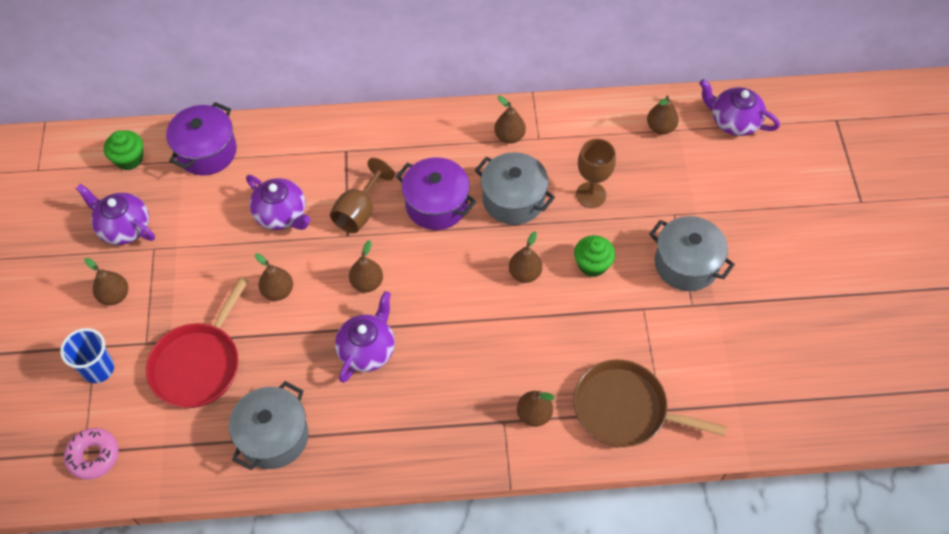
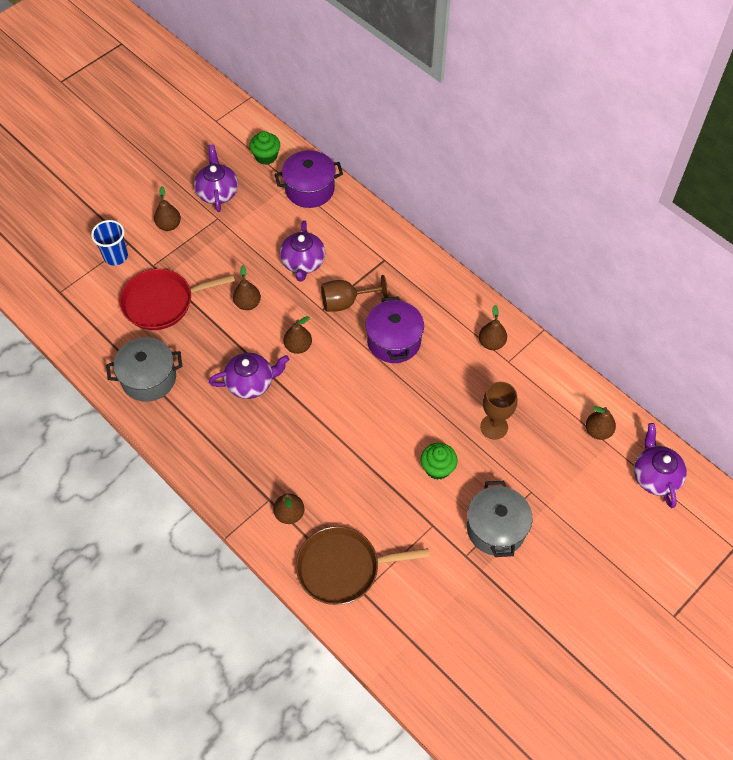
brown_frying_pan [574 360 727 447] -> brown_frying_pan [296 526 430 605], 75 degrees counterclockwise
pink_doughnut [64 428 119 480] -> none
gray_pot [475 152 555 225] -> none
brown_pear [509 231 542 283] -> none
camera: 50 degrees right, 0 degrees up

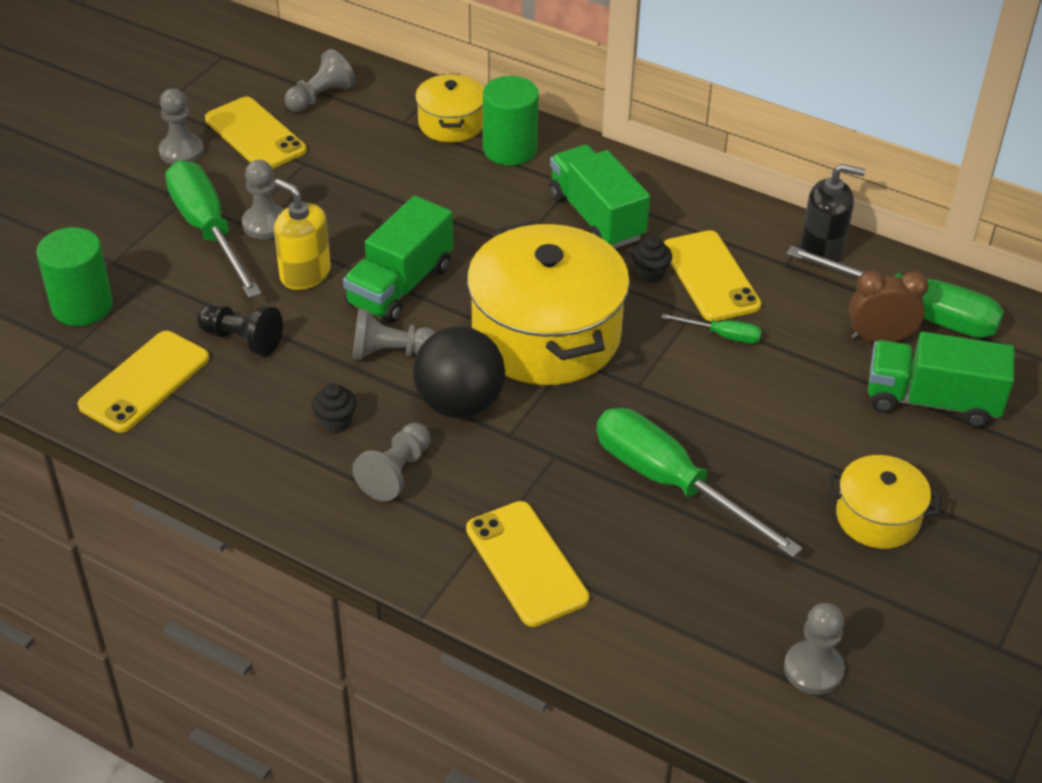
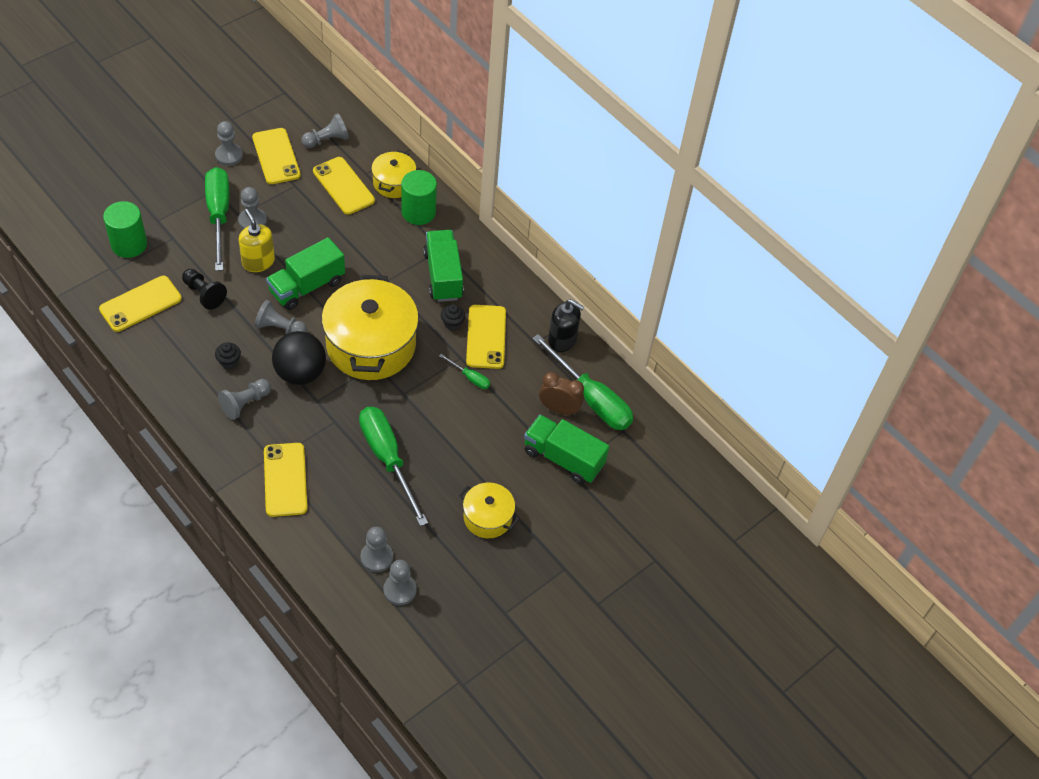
none -> golden_phone [313 157 375 214]
none -> gray_game_pawn [360 527 393 572]
camera: 15 degrees right, 10 degrees up

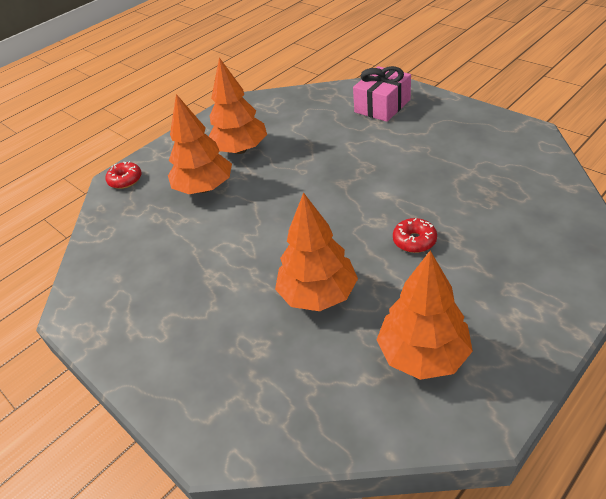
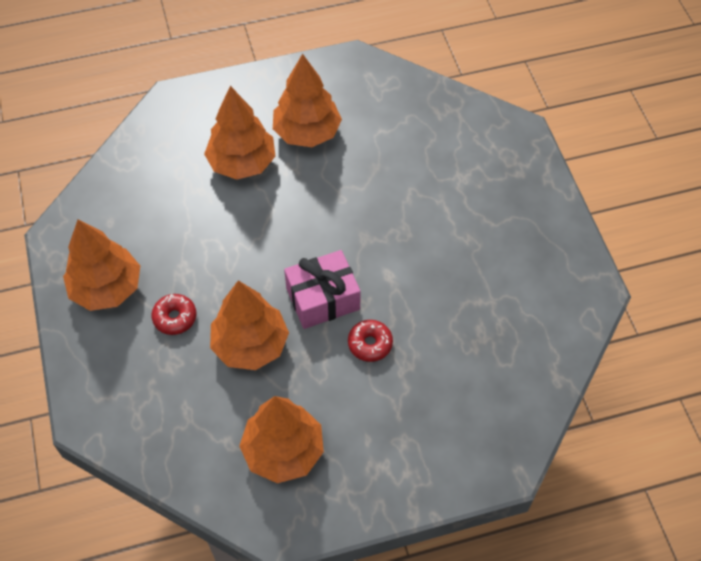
none -> bright_orange_toy_tree [63 220 140 311]
scarlet_doughnut [105 161 142 189] -> scarlet_doughnut [152 294 196 335], relocated
pink_gift [353 66 411 122] -> pink_gift [284 250 361 329], relocated
camera: 25 degrees right, 15 degrees up

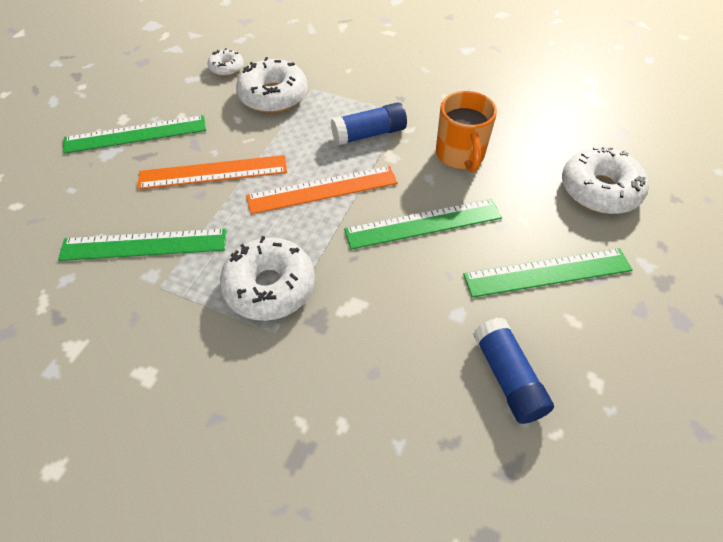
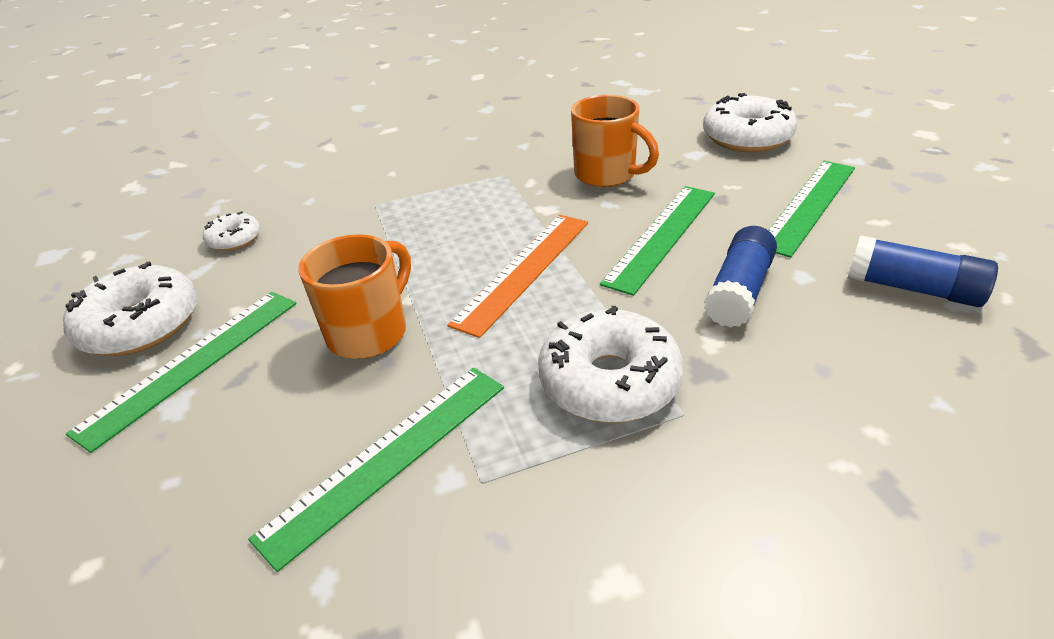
snow-white_doughnut [236 57 308 113] -> snow-white_doughnut [63 262 197 356], relocated
bright_orange_ruler [137 155 287 190] -> bright_orange_tea_mug [298 234 411 359]
blue_glue [331 102 407 146] -> blue_glue [704 226 777 328], relocated
camera: 40 degrees left, 15 degrees down

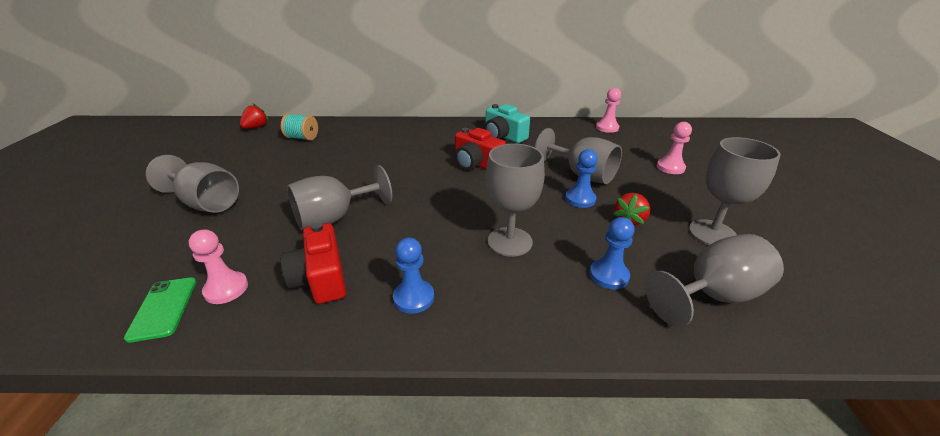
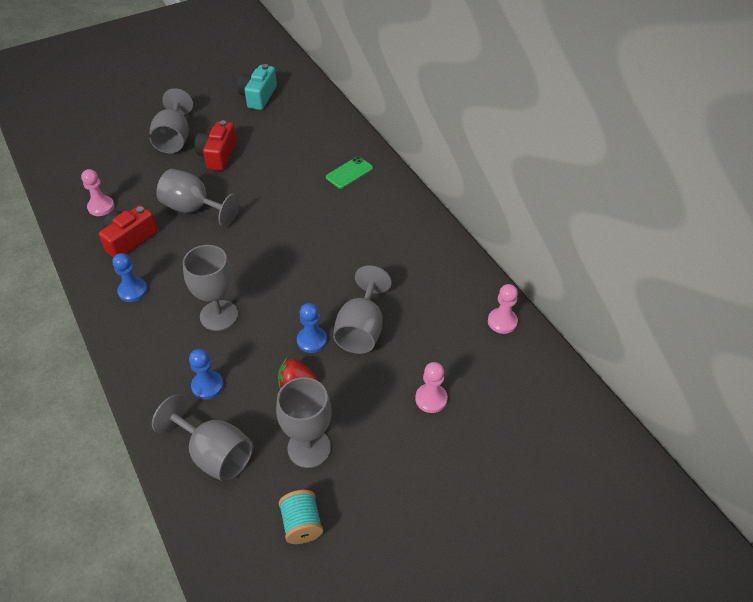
scarlet_camera [455 128 506 170] -> scarlet_camera [195 120 237 171], relocated
turquoise_camera [485 104 530 143] -> turquoise_camera [238 64 277 110], relocated
turquoise_bobbin [281 113 318 141] -> turquoise_bobbin [279 490 323 544], relocated
green_phone [124 277 197 343] -> green_phone [326 157 373 189], relocated
scarlet_toy_strawberry [240 104 269 129] -> none
camera: 60 degrees right, 15 degrees up

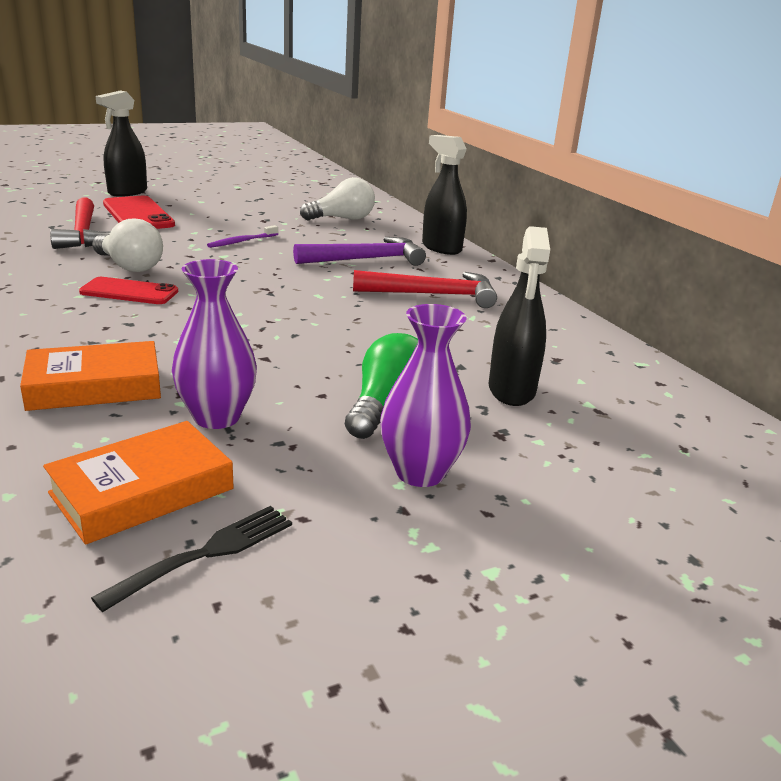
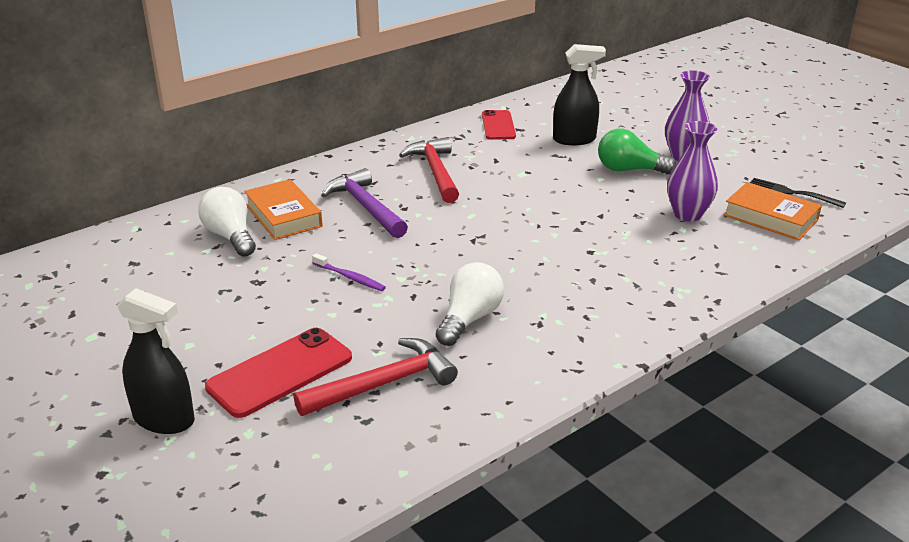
bright_orange_hardback [20 341 161 411] -> bright_orange_hardback [244 179 323 240], relocated
scarlet_phone [79 277 178 304] -> scarlet_phone [482 110 516 140], relocated
black_spray_cleaner [422 135 467 255] -> none
camera: 100 degrees left, 5 degrees up

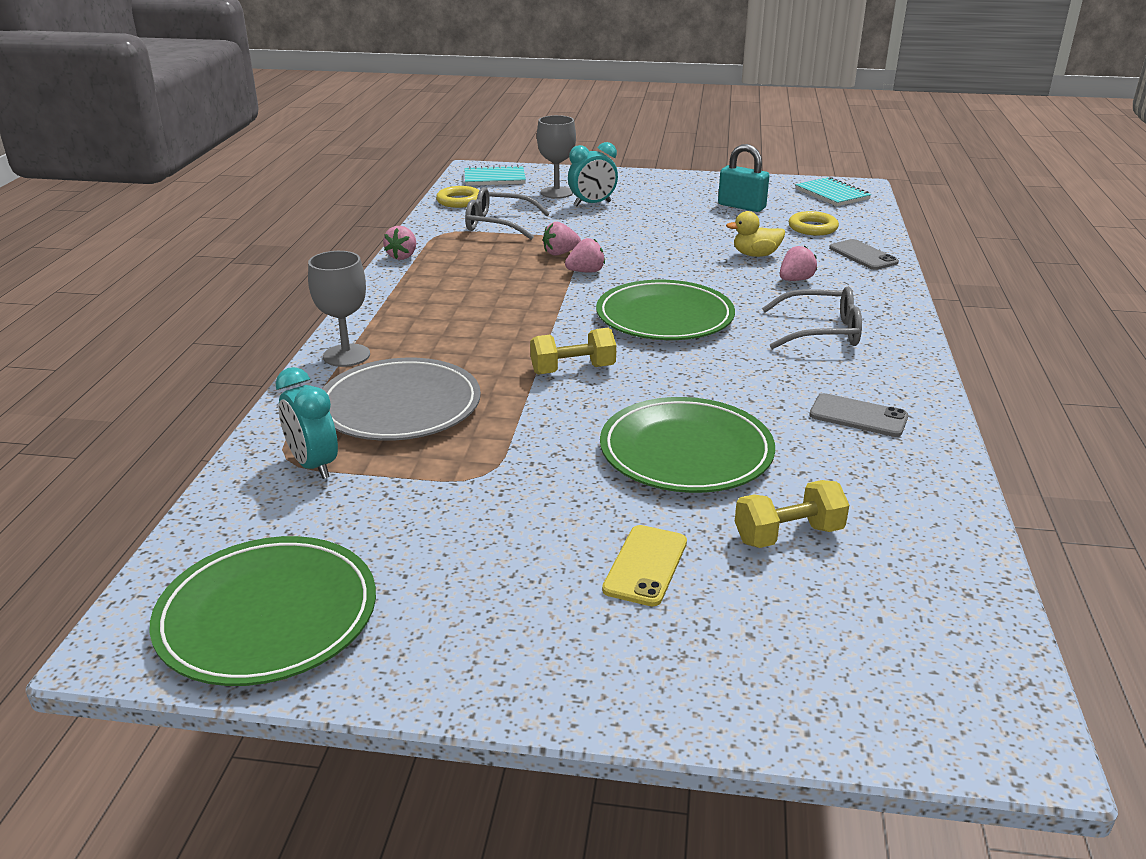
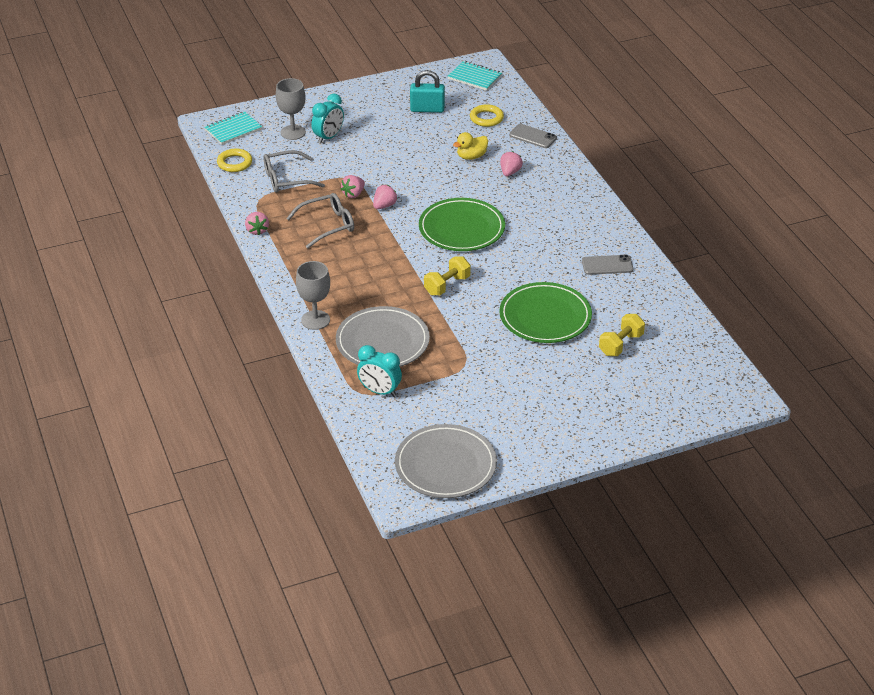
gray_glasses [762 287 862 349] -> gray_glasses [286 193 354 248], relocated
green_flat_dish [150 536 376 686] -> gray_flat_dish [395 424 497 498]
golden_phone [602 525 687 606] -> none
camera: 30 degrees left, 10 degrees up

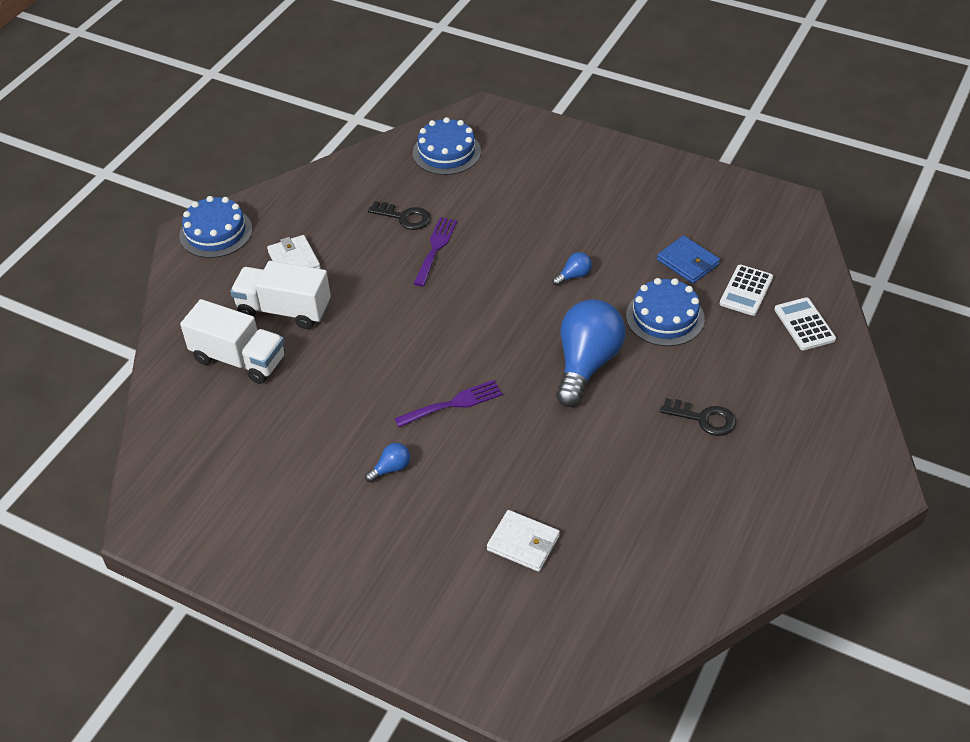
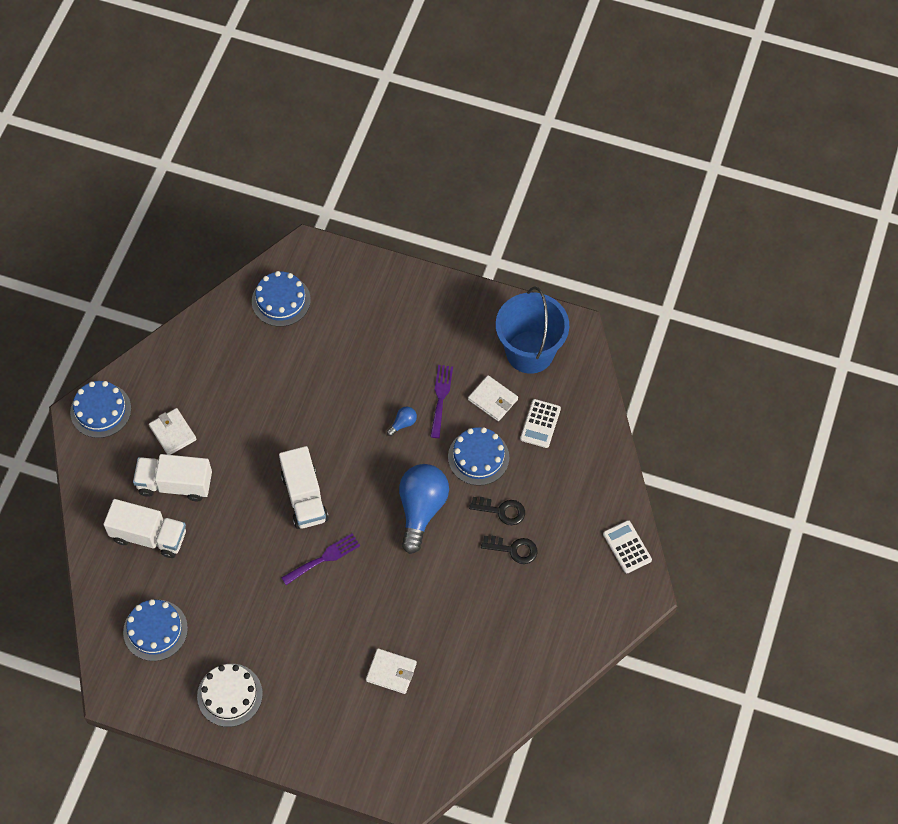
none -> blue_gateau [123 599 188 661]
none -> snow-white_gateau [197 664 263 727]
none -> snow-white_truck [279 446 329 529]
purple_fork [413 217 457 286] -> purple_fork [430 365 453 438], relocated
blue_wallet [657 236 720 284] -> snow-white_wallet [468 375 518 421]
black_door_key [368 201 431 230] -> black_door_key [469 497 525 525], relocated
none -> blue_pail [496 287 569 374]
snow-white_pocket_calculator [774 297 836 350] -> snow-white_pocket_calculator [603 520 652 573], relocated
blue_light_bulb [365 443 410 483] -> none
camera: 10 degrees left, 15 degrees up

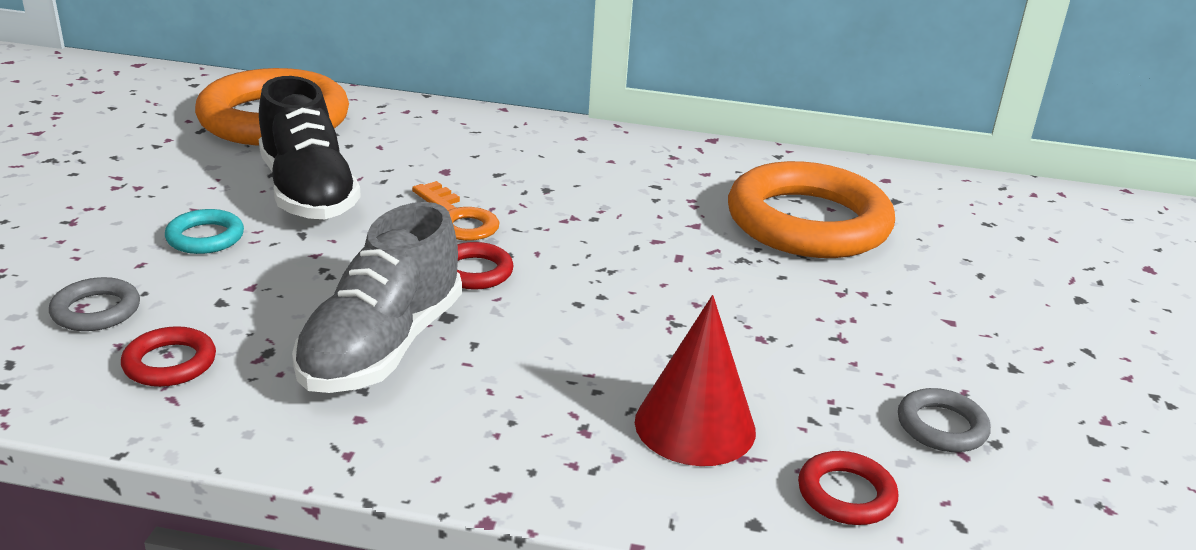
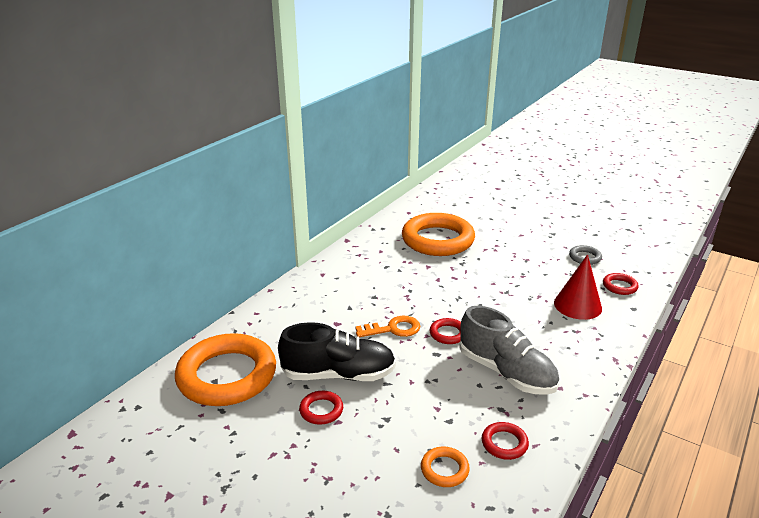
none -> scarlet_ring [299 391 343 424]
gray_ring [49 277 140 331] -> bright_orange_ring [421 447 470 487]
turquoise_ring [165 209 244 254] -> none
camera: 65 degrees left, 0 degrees up

